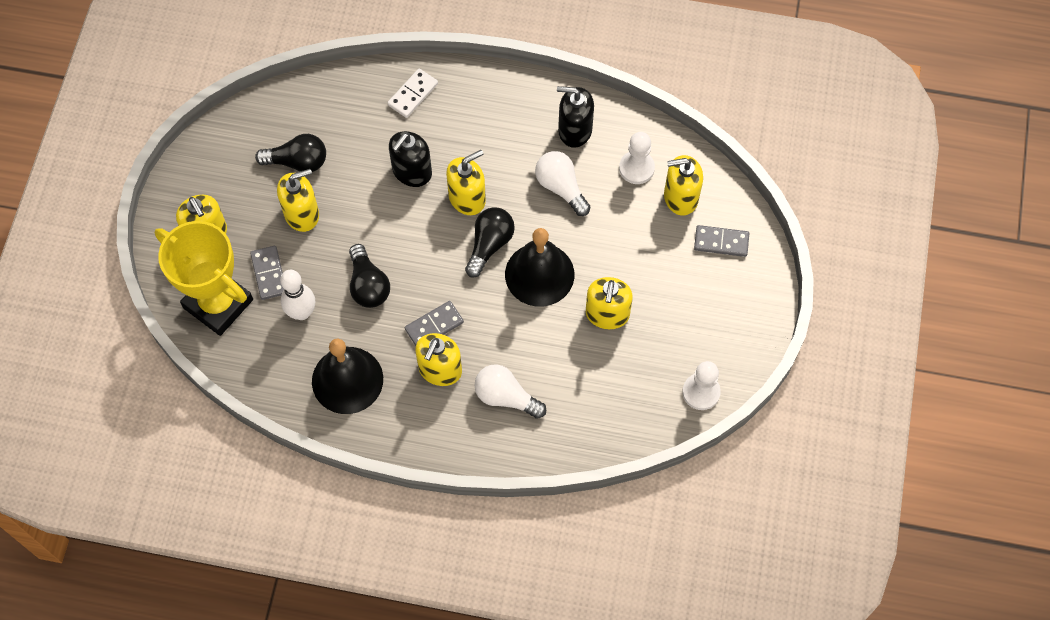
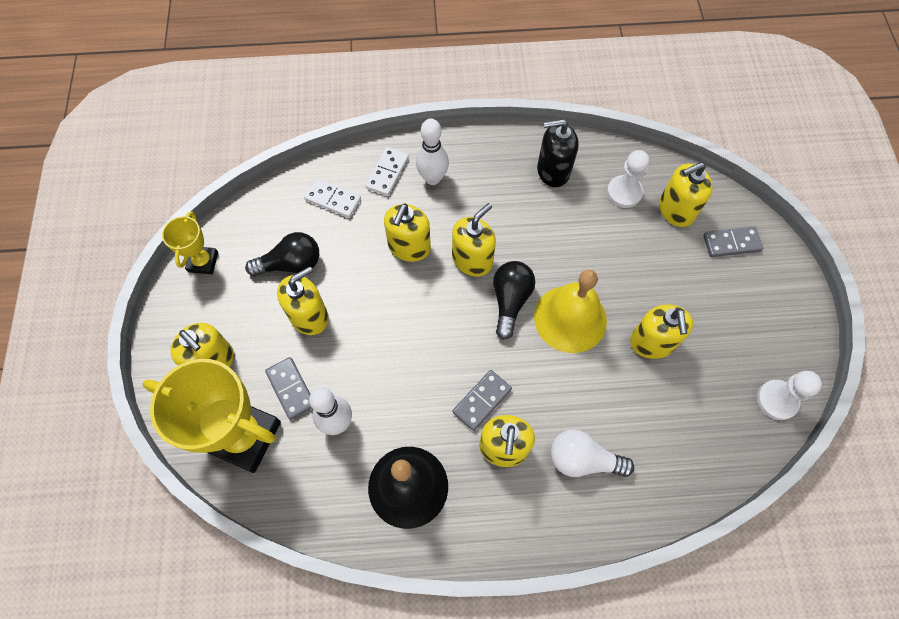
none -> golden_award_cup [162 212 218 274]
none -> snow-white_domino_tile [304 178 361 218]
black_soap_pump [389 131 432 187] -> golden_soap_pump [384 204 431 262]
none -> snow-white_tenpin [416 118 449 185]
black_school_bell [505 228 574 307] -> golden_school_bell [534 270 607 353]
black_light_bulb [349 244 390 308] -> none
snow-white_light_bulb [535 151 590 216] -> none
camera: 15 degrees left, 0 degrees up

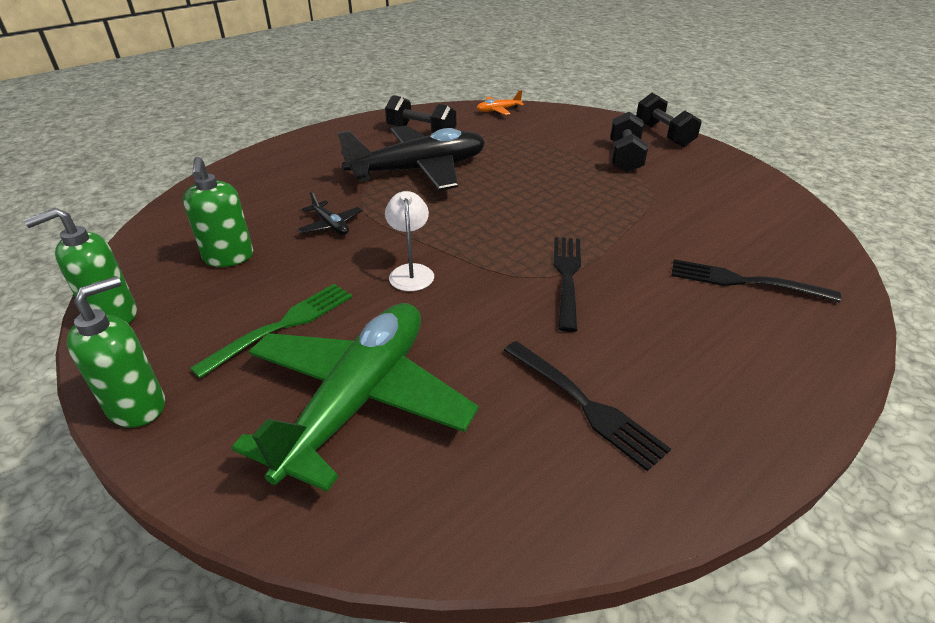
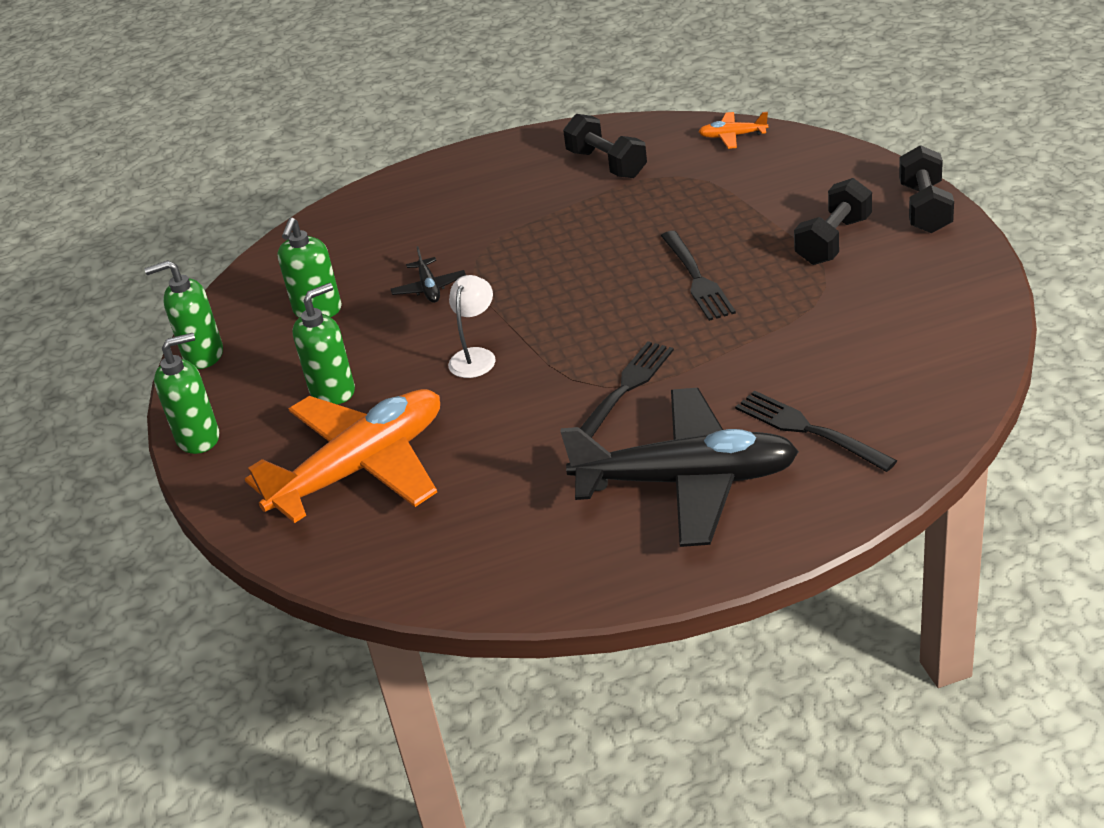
green_toy_plane [231 303 479 492] -> bright_orange_toy_plane [245 389 440 523]
green_fork [190 284 352 378] -> green_soap_pump [292 283 355 404]
black_toy_plane [337 125 485 191] -> black_toy_plane [561 388 799 547], relocated
black_fork [504 341 671 471] -> black_fork [661 231 736 321], relocated
camera: 30 degrees right, 0 degrees up

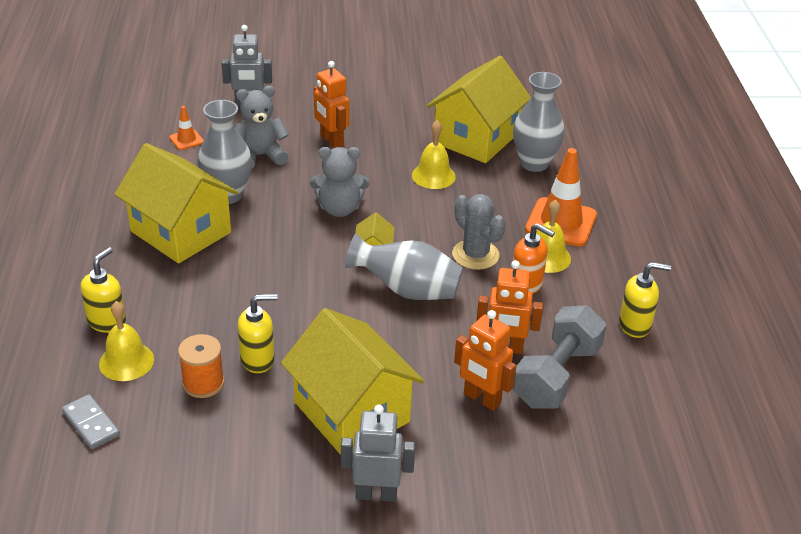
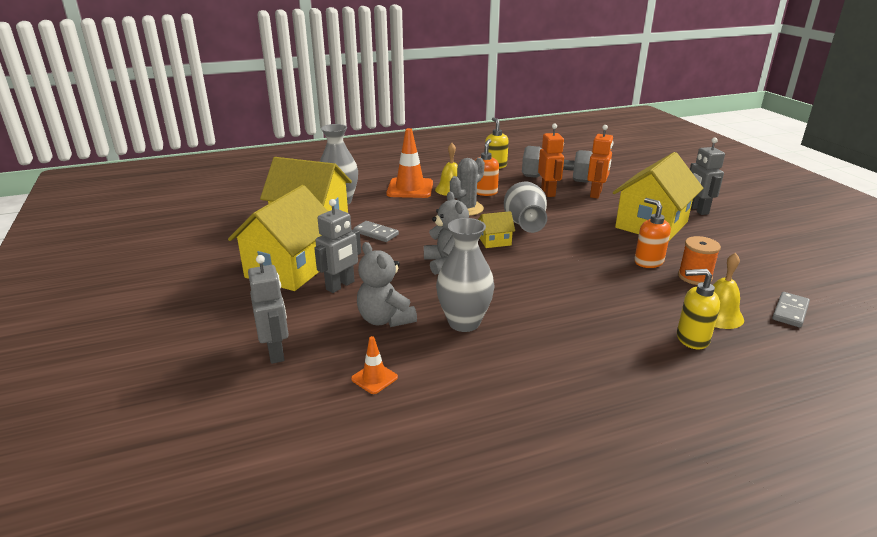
golden_cottage [114 143 238 263] -> golden_cottage [228 185 328 291], relocated
bright_orange_toy_robot [314 61 349 148] -> gray_toy_robot [314 199 361 293]
golden_school_bell [412 120 456 189] -> gray_domino_tile [354 221 399 242]
golden_soap_pump [238 294 278 373] -> bright_orange_soap_pump [634 198 671 268]
camera: 105 degrees left, 10 degrees down

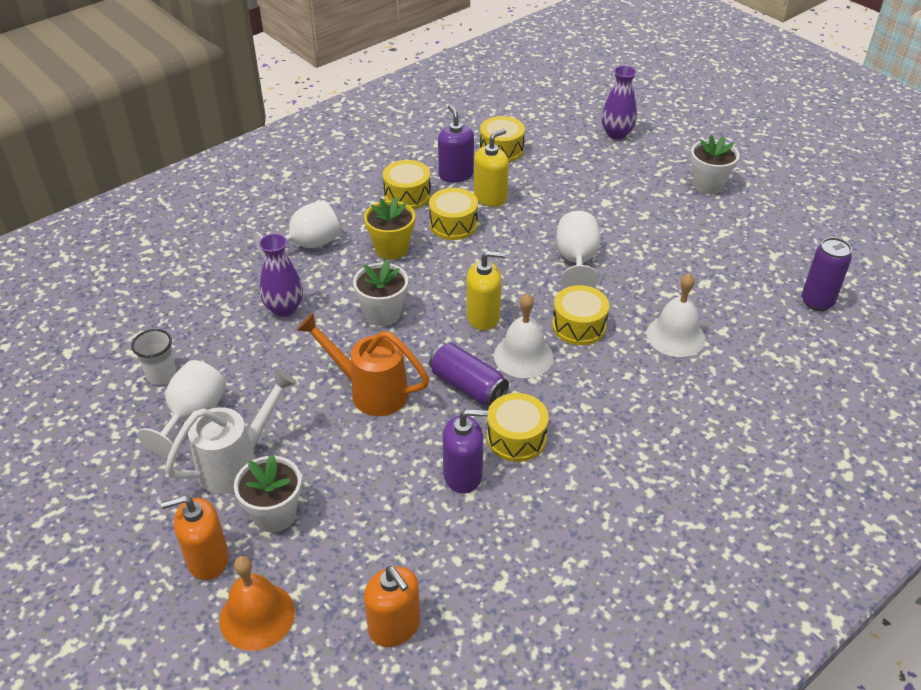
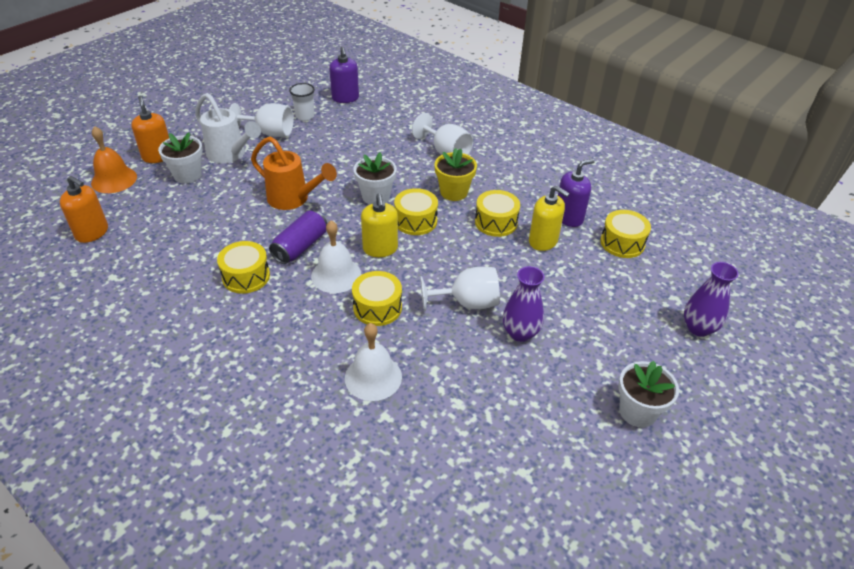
bright_orange_soap_pump [364 566 420 647] -> bright_orange_soap_pump [60 176 108 243], 105 degrees counterclockwise
bright_orange_watering_can [296 313 429 416] -> bright_orange_watering_can [251 137 337 210], 105 degrees clockwise
purple_soap_pump [443 409 488 494] -> purple_soap_pump [329 47 359 103], relocated
golden_drum [383 160 431 209] -> golden_drum [394 188 438 235], relocated
purple_tall_vase [259 234 303 317] -> purple_tall_vase [503 266 544 342], relocated
purple_tin [802 237 852 311] -> none
camera: 80 degrees right, 0 degrees up

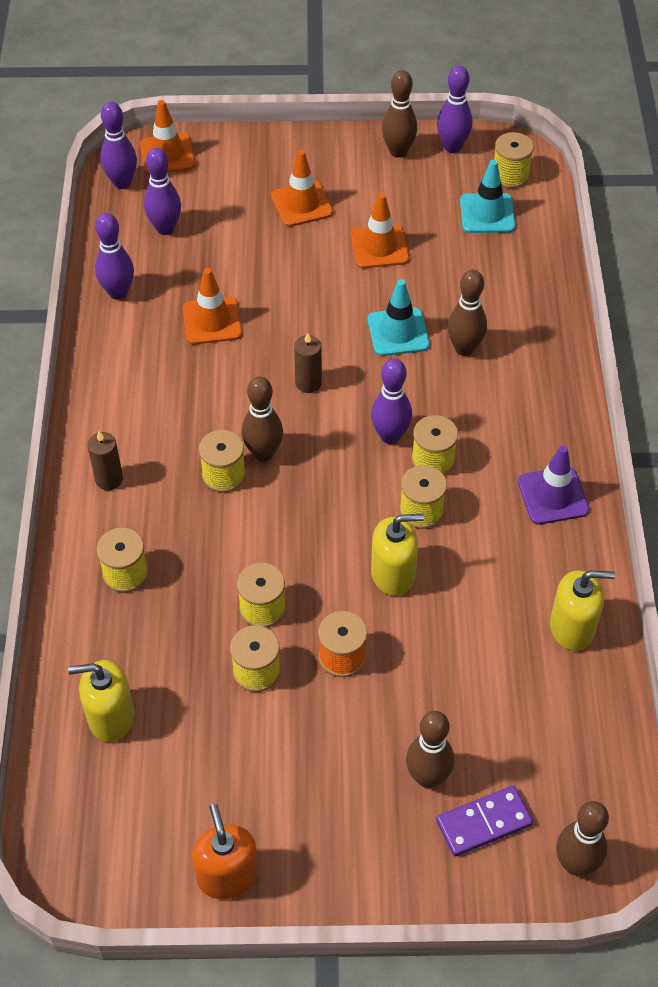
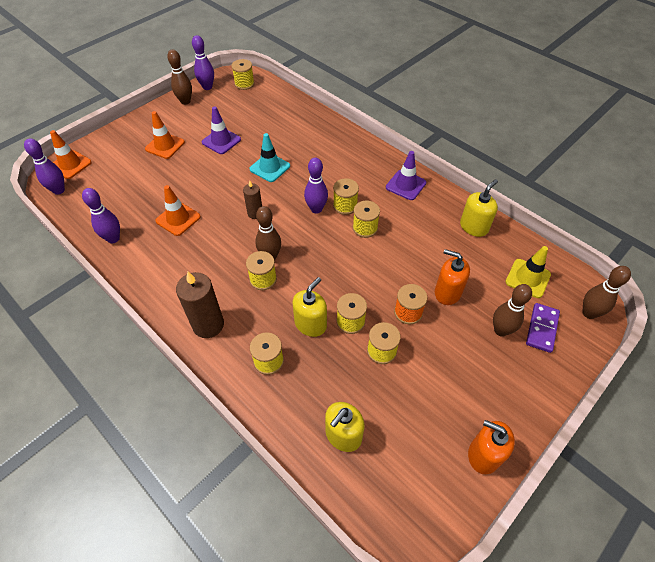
brown_pillar_candle [87 431 123 490] -> brown_pillar_candle [176 272 224 338], x1.72
bright_orange_safety_cone [350 193 409 268] -> purple_safety_cone [202 106 241 154]
golden_soap_pump [371 514 424 596] -> golden_soap_pump [293 277 327 337], relocated
none -> bright_orange_soap_pump [435 249 470 305]
none -> golden_safety_cone [506 246 551 298]
purple_tenpin [144 148 181 235] -> none
brown_tenpin [447 270 487 356] -> none
turquoise_safety_cone [460 160 516 233] -> none
camera: 45 degrees left, 0 degrees up

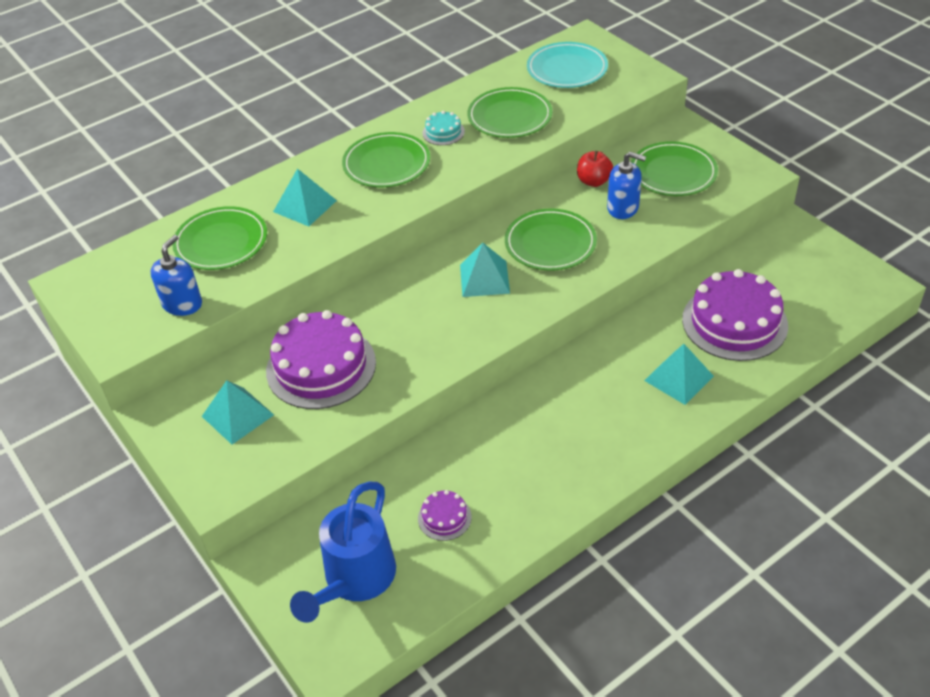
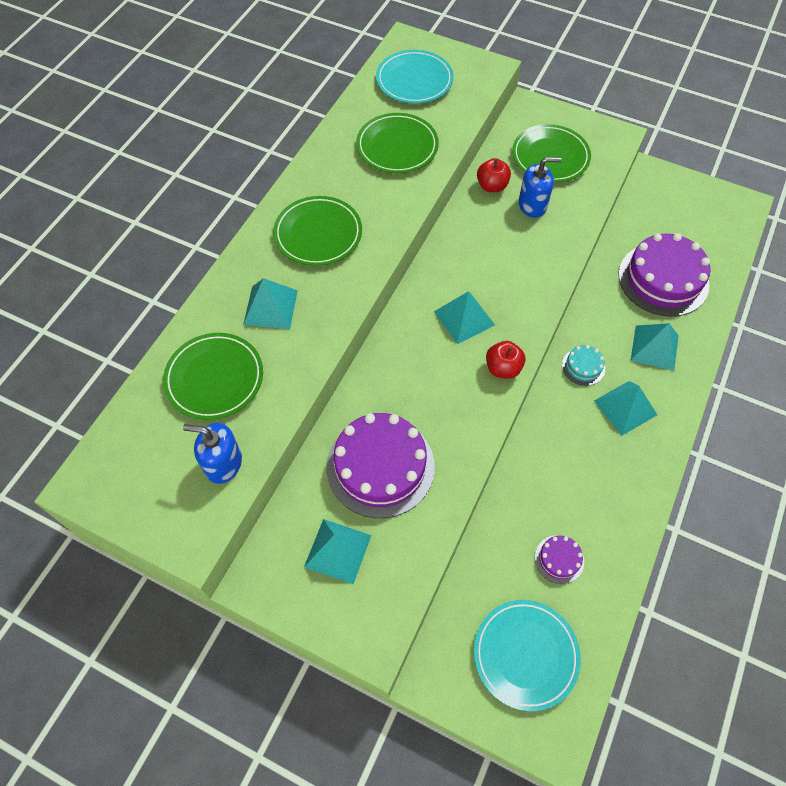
blue_soap_pump [151 235 202 316] -> blue_soap_pump [183 423 242 484], 75 degrees counterclockwise
blue_watering_can [290 482 396 623] -> turquoise_flat_dish [474 600 581 711]
none -> scarlet_apple [486 341 526 379]
turquoise_gateau [422 111 465 145] -> turquoise_gateau [562 345 605 386], relocated
none -> turquoise_pyramid_shape [594 381 657 435]
green_flat_dish [505 208 597 271] -> none
camera: 30 degrees left, 15 degrees up

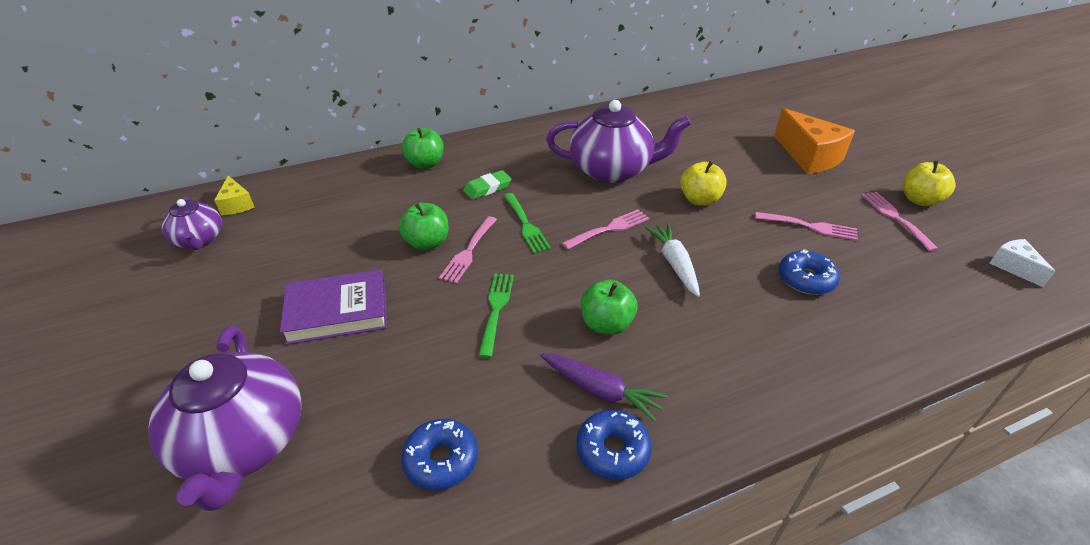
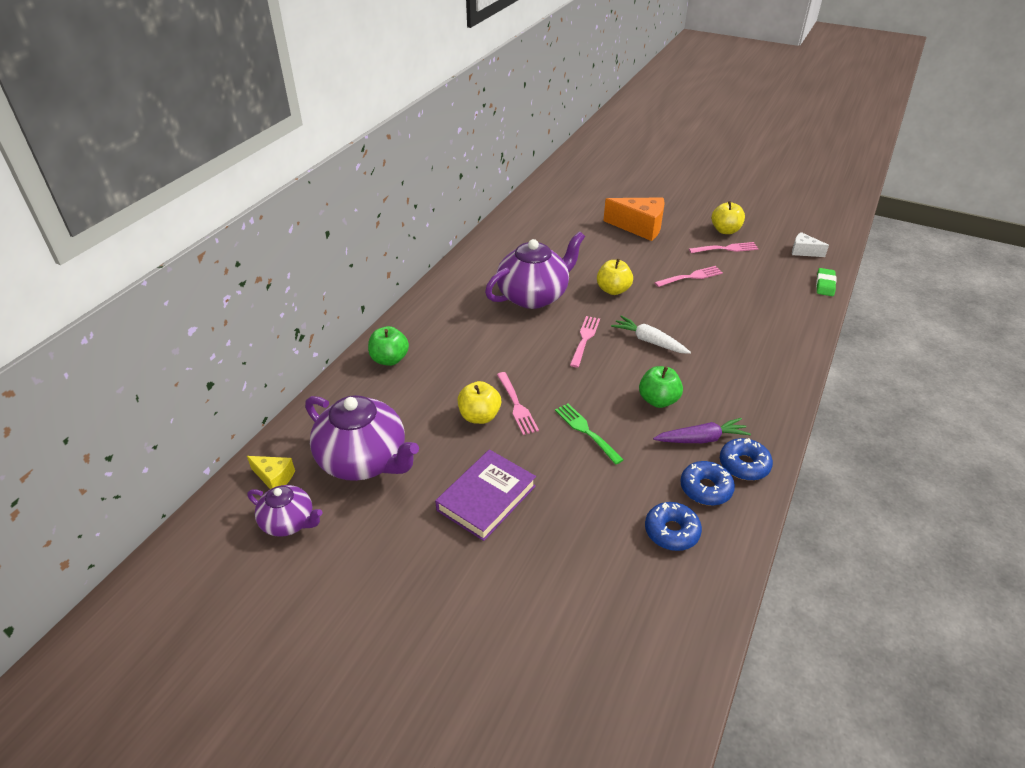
purple_tea_pot [148 326 301 511] -> purple_tea_pot [305 395 419 481], relocated
green_apple [399 203 449 250] -> golden_apple [458 381 501 424]
blue_doughnut [779 249 840 295] -> blue_doughnut [680 461 735 506], relocated
pink_fork [862 192 938 251] -> pink_fork [689 242 759 253], 135 degrees clockwise
green_eraser [463 170 511 200] -> green_eraser [816 268 836 296], relocated
green_fork [504 193 551 253] -> none
camera: 40 degrees left, 0 degrees up

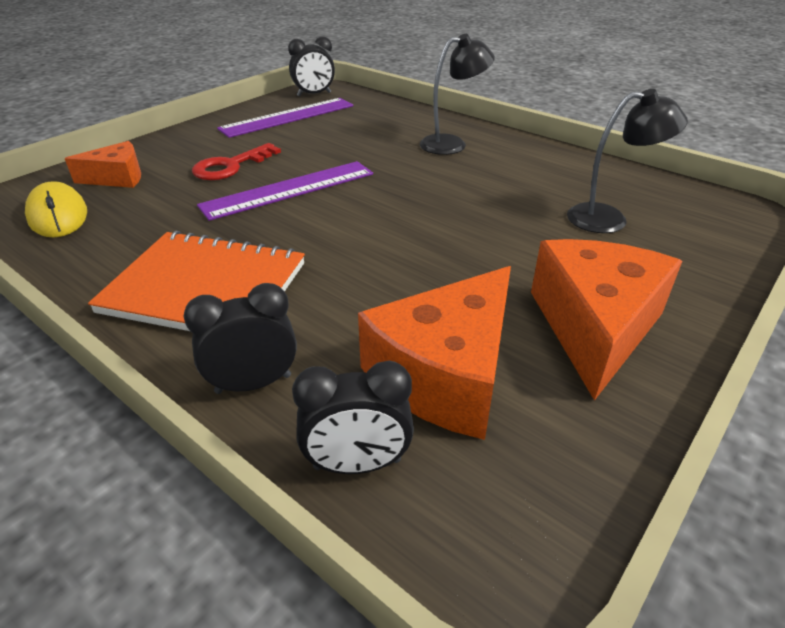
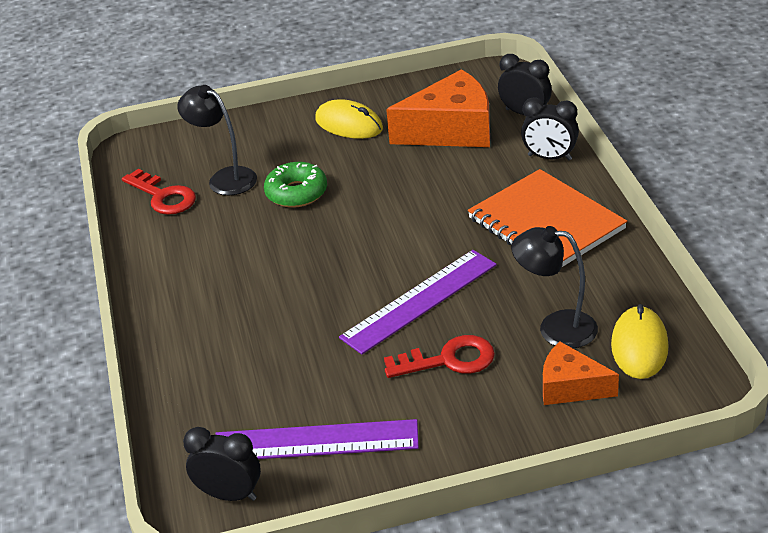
none -> scarlet_door_key [122 169 196 215]
none -> green_doughnut [264 162 327 208]
bright_orange_cheese [531 239 682 401] -> golden_mouse [315 99 383 139]
purple_ruler [197 161 373 221] -> purple_ruler [339 250 497 354], 45 degrees counterclockwise
black_desk_lamp [420 34 495 155] -> black_desk_lamp [511 226 598 348], relocated
camera: 140 degrees left, 0 degrees up

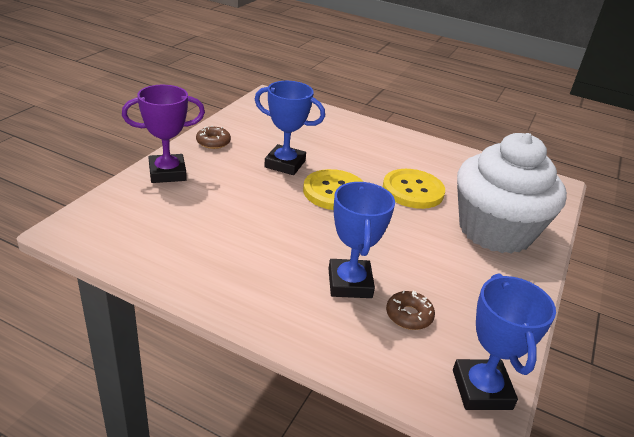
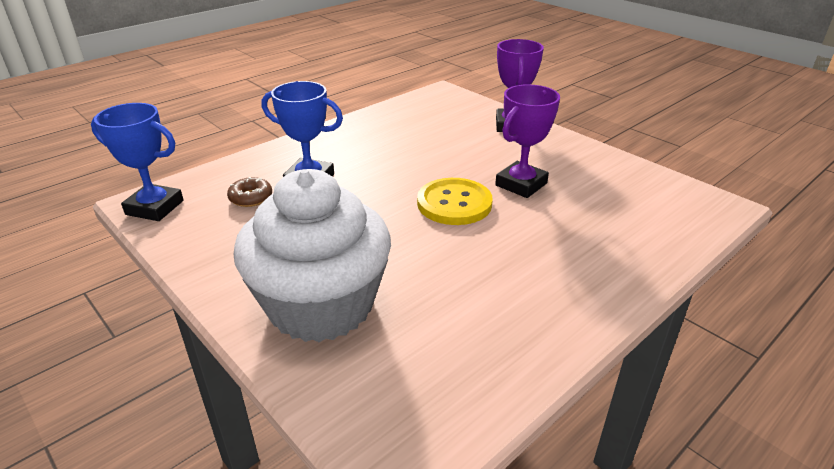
blue_award_cup [255 81 325 175] -> purple_award_cup [495 84 560 198]
brown_doughnut [196 126 231 149] -> none
golden_shirt_button [383 169 445 209] -> none
camera: 115 degrees right, 0 degrees up

